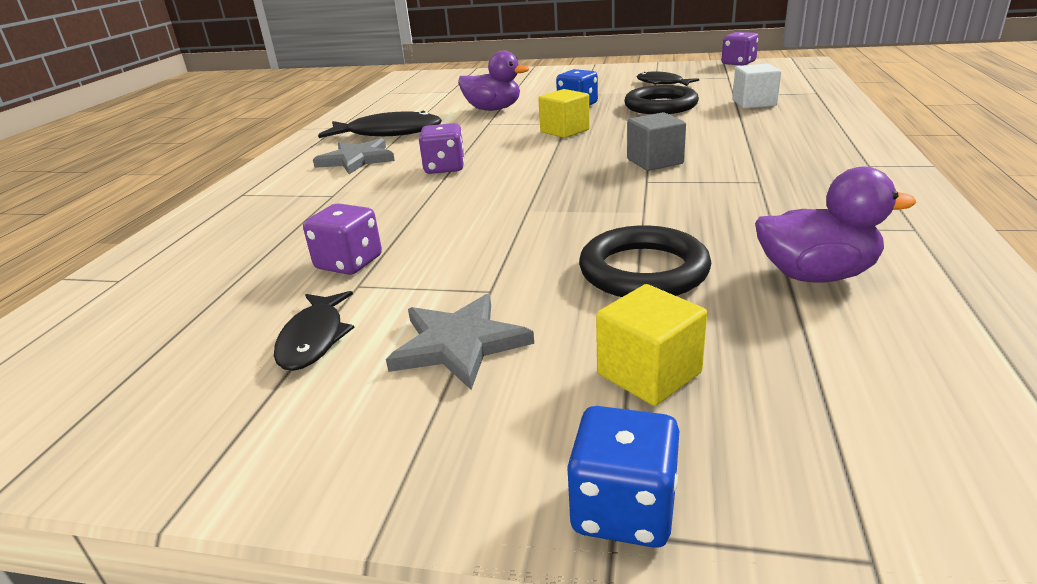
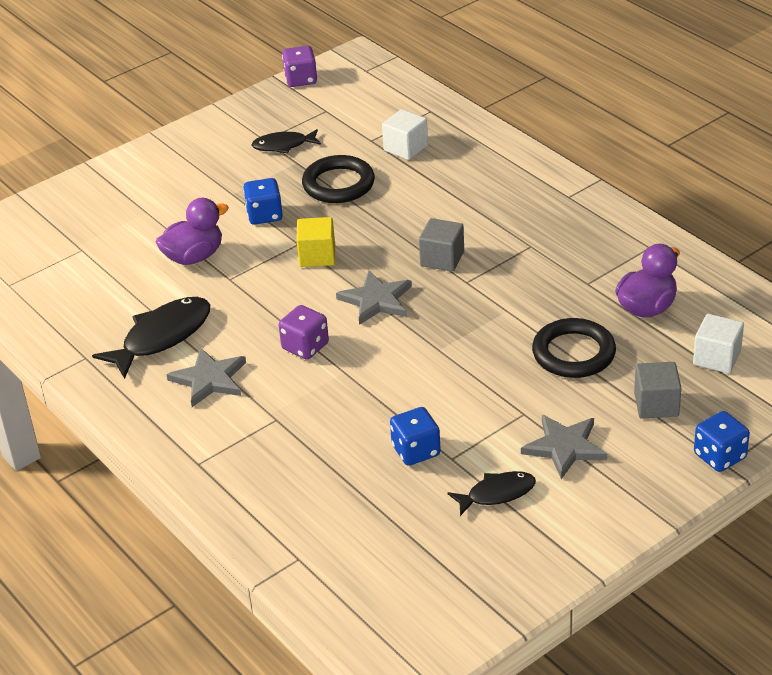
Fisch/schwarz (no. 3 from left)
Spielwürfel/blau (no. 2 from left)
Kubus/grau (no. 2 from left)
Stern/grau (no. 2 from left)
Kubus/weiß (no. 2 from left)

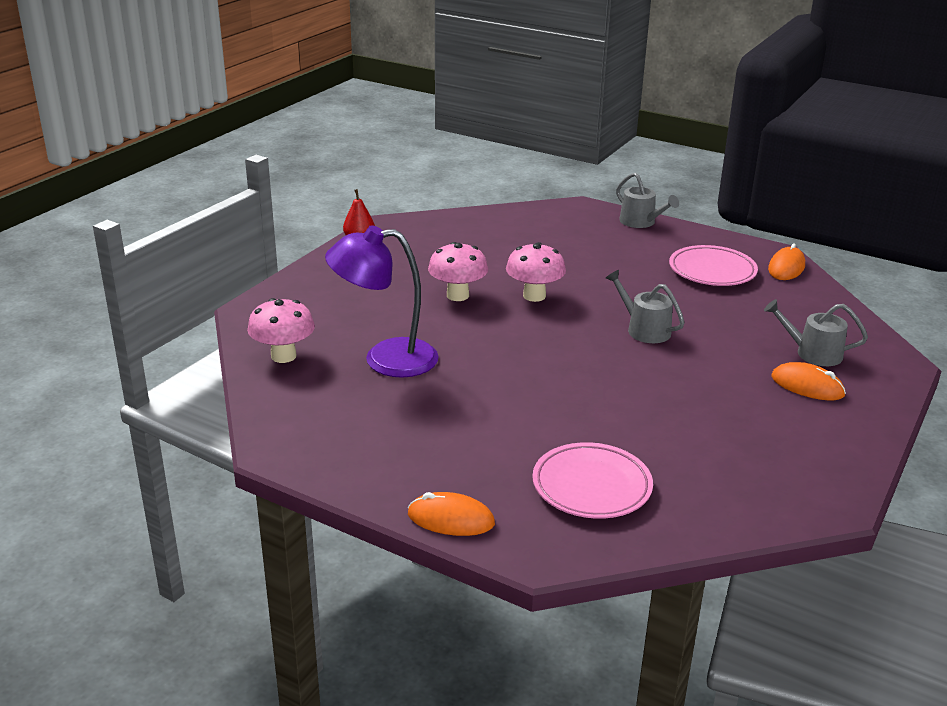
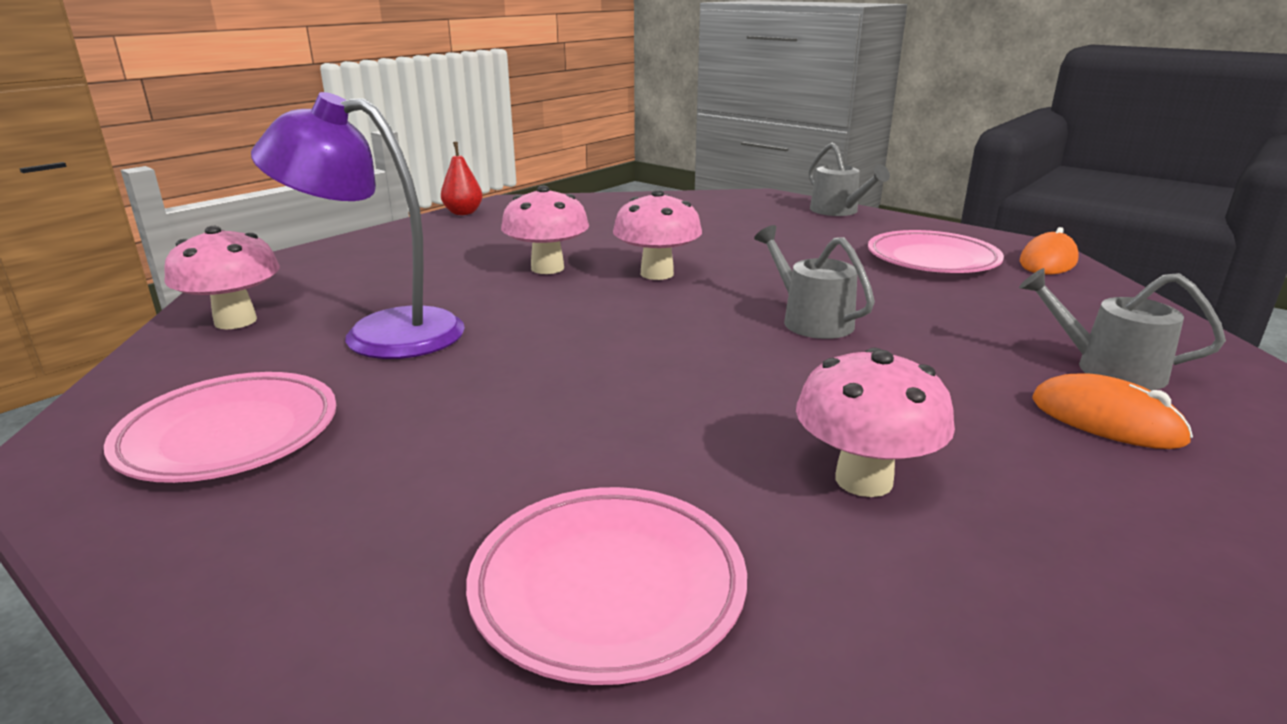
Computermaus/orange (no. 1 from left in the first image)
Teller/rosa (no. 1 from left)
Pilz/rosa (no. 4 from left)

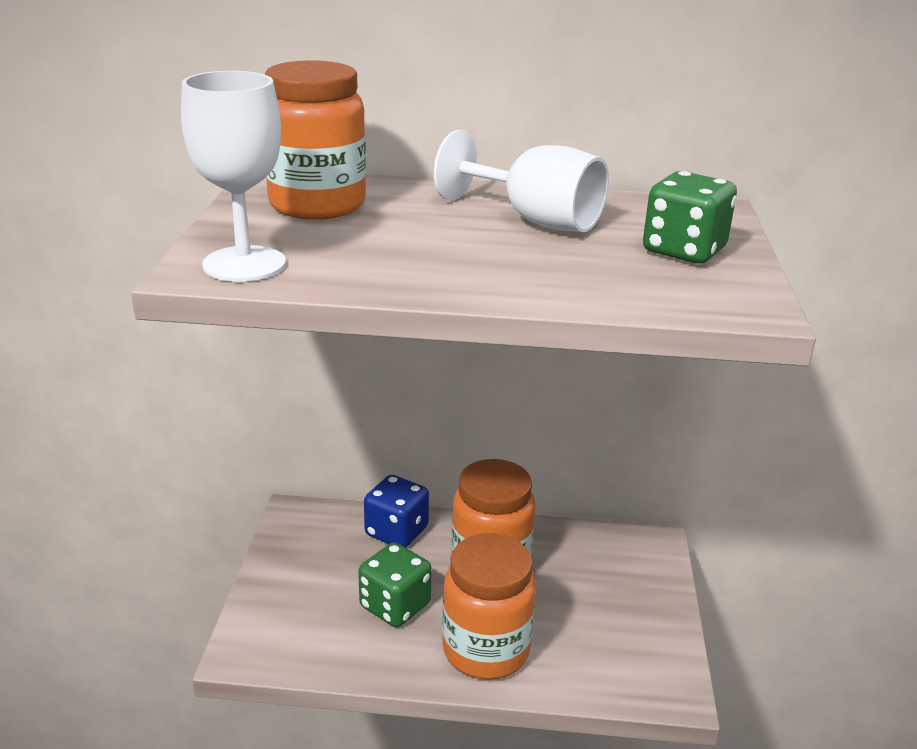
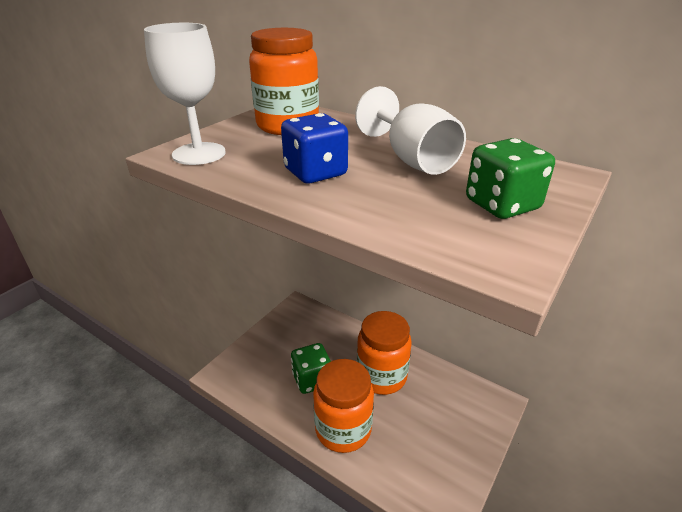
Spielwürfel/blau

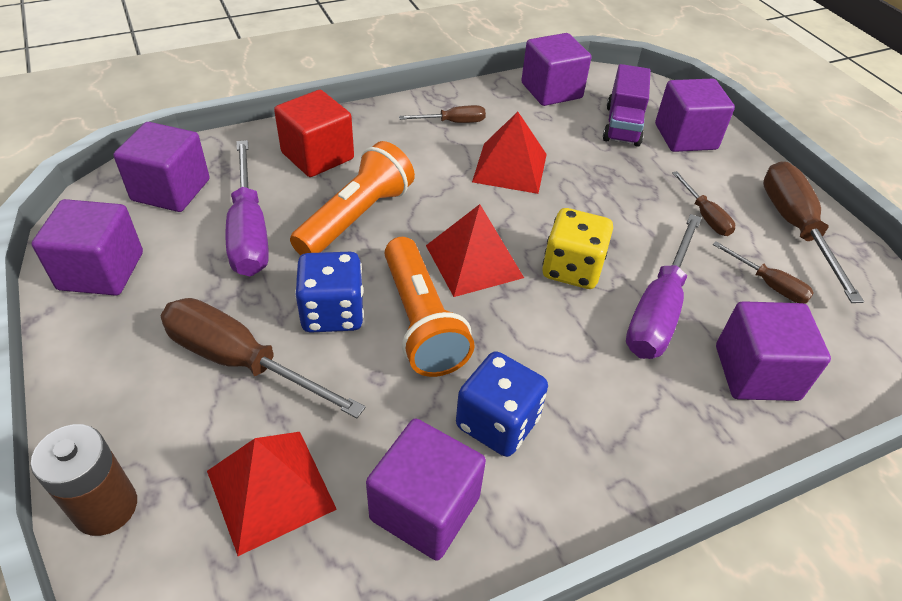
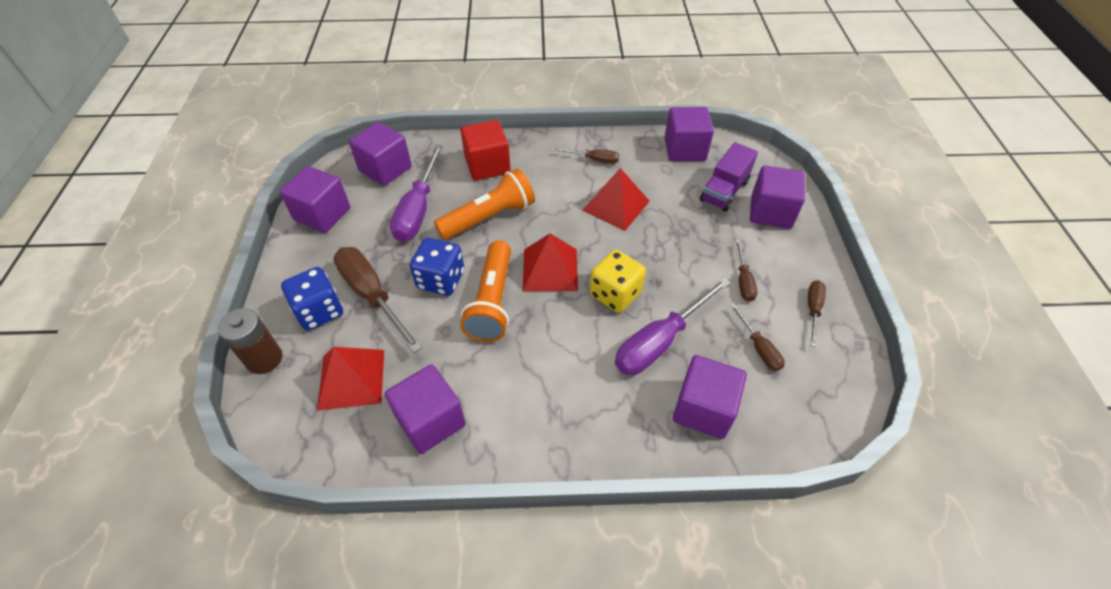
Spielwürfel/blau (no. 1 from left)
Schraubenzieher/braun (no. 5 from left)

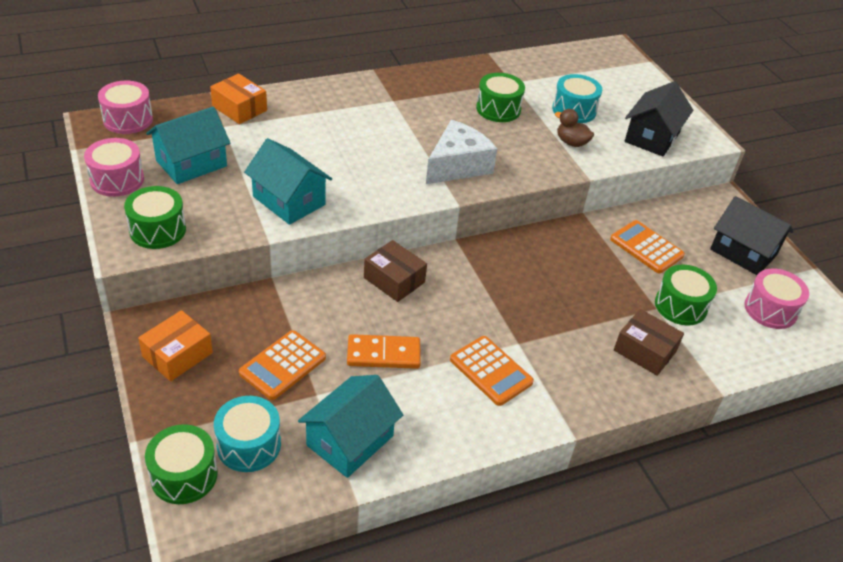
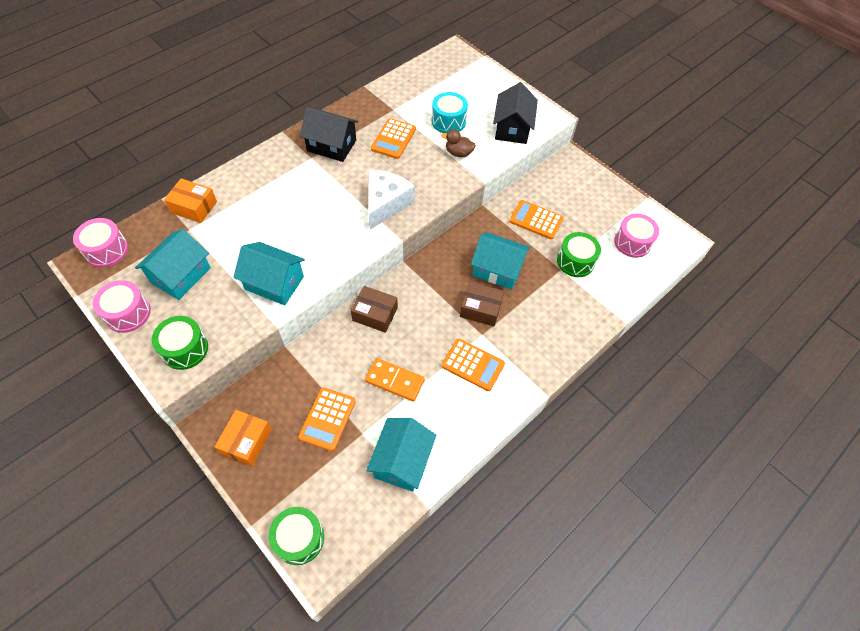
Trommel/türkis (no. 1 from left in the first image)
Dominostein/orange
Taschenrechner/orange (no. 2 from left)
Schachtel/braun (no. 2 from left)
Haus/schwarz (no. 1 from left)
Haus/türkis (no. 4 from left)

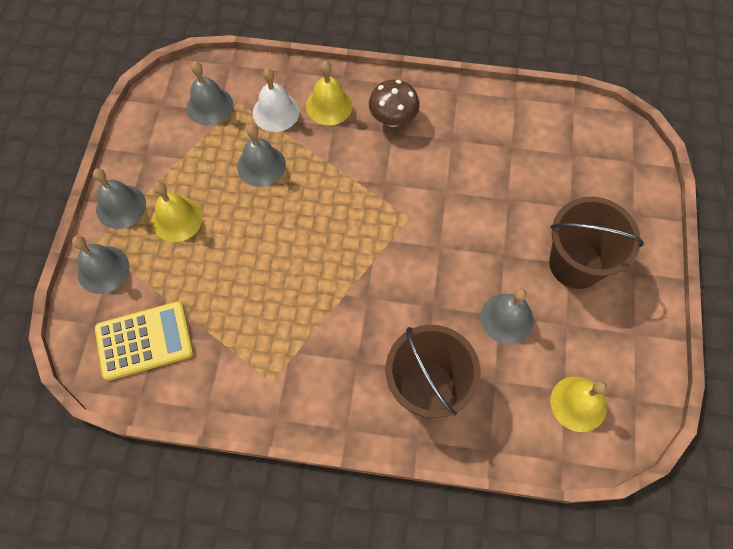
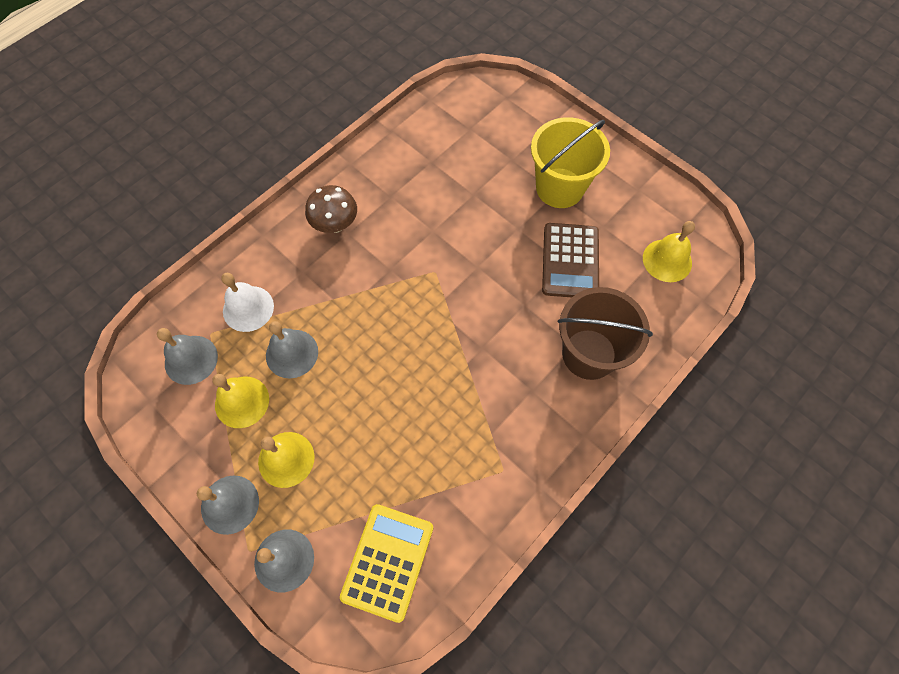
Glocke/gelb (no. 1 from left)
Taschenrechner/braun
Eimer/gelb

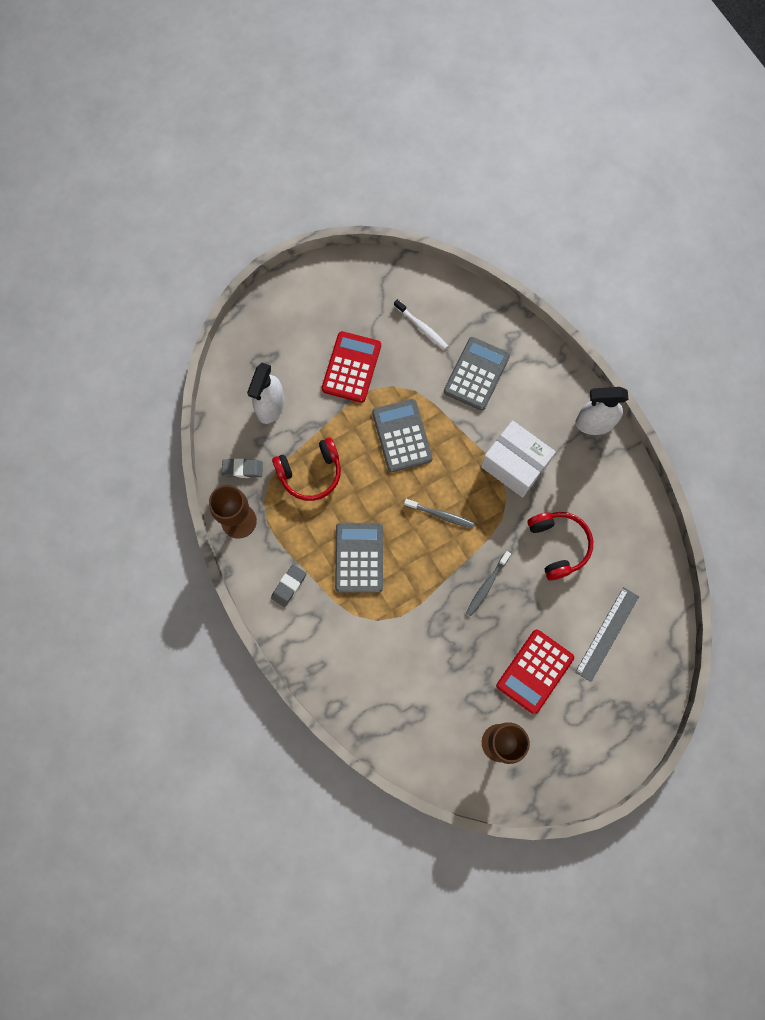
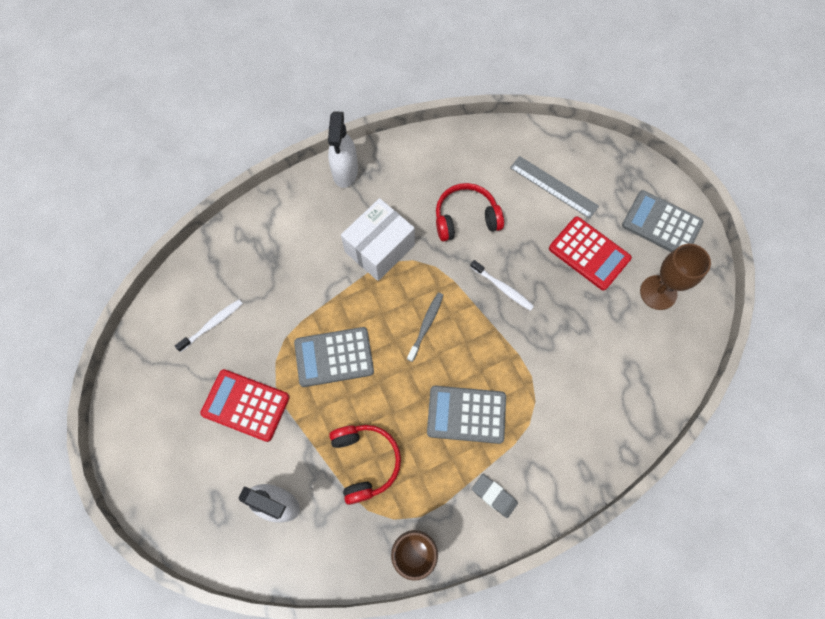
Radiergummi/grau (no. 1 from left in the first image)
Taschenrechner/grau (no. 3 from left)
Zahnbürste/weiß (no. 2 from left)

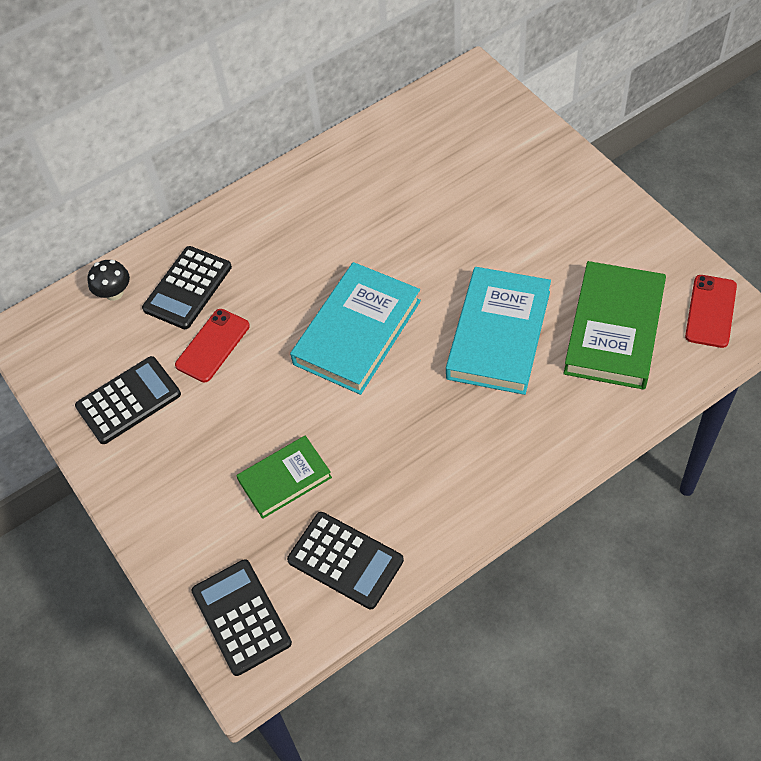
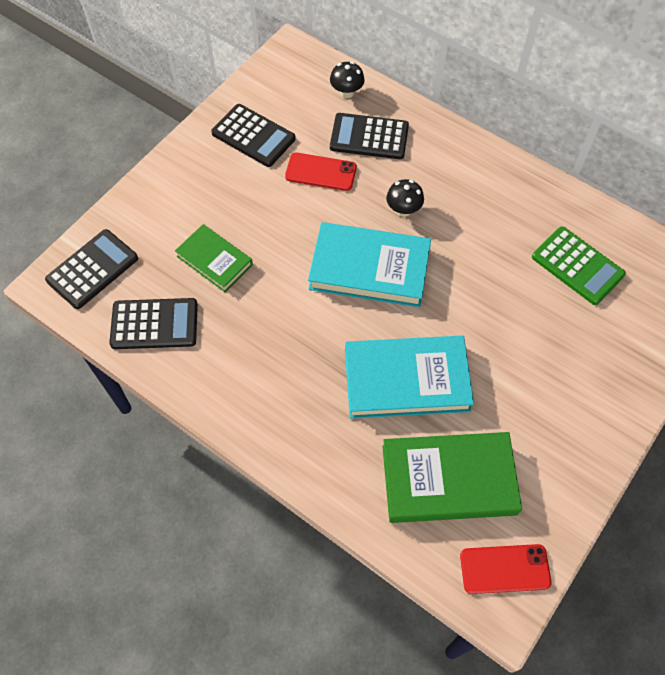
Taschenrechner/schwarz (no. 2 from left)
Pilz/schwarz (no. 2 from left)
Taschenrechner/grün

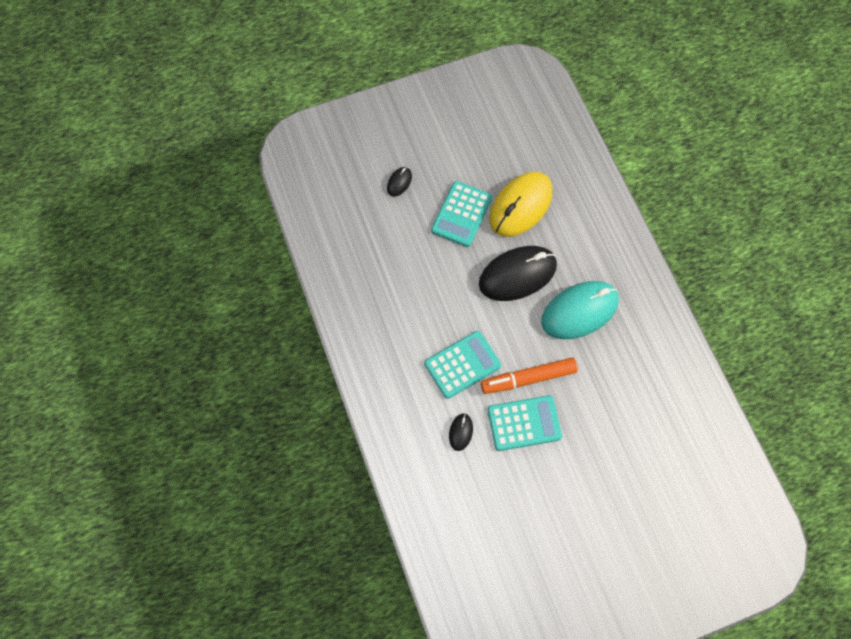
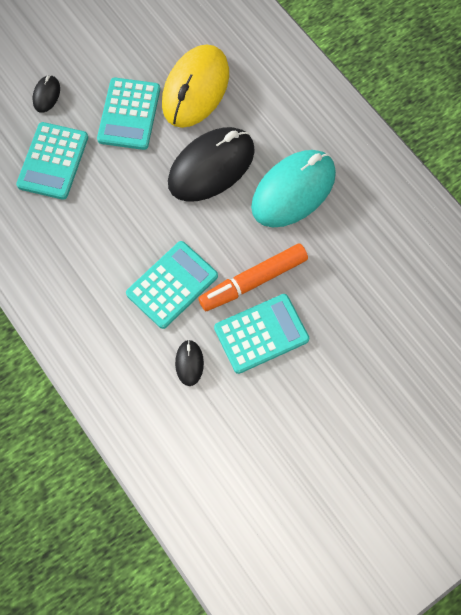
Taschenrechner/türkis (no. 1 from left)

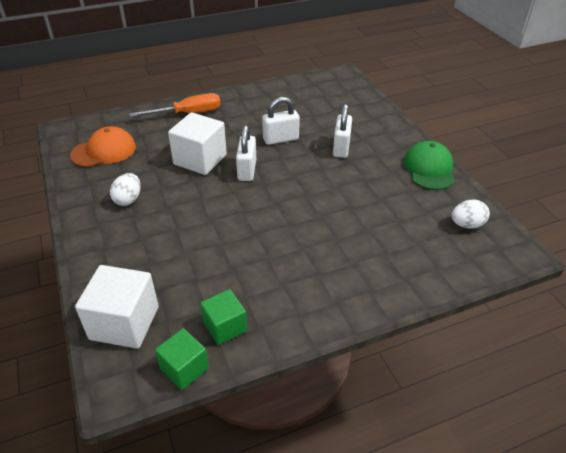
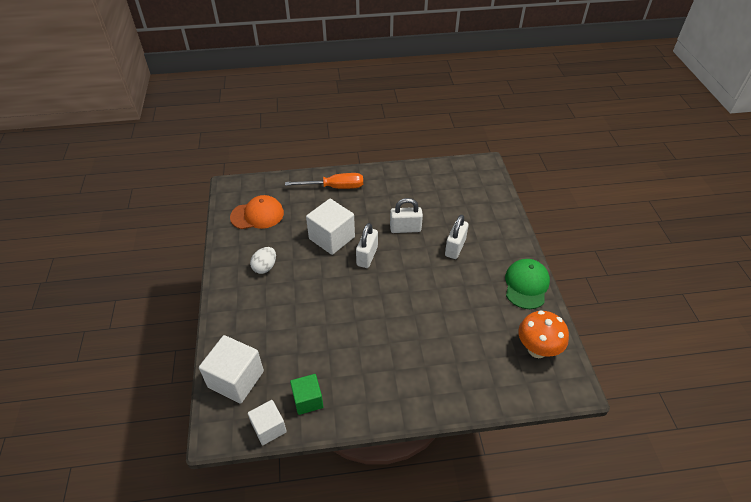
Kubus/weiß (no. 2 from left)
Pilz/orange

